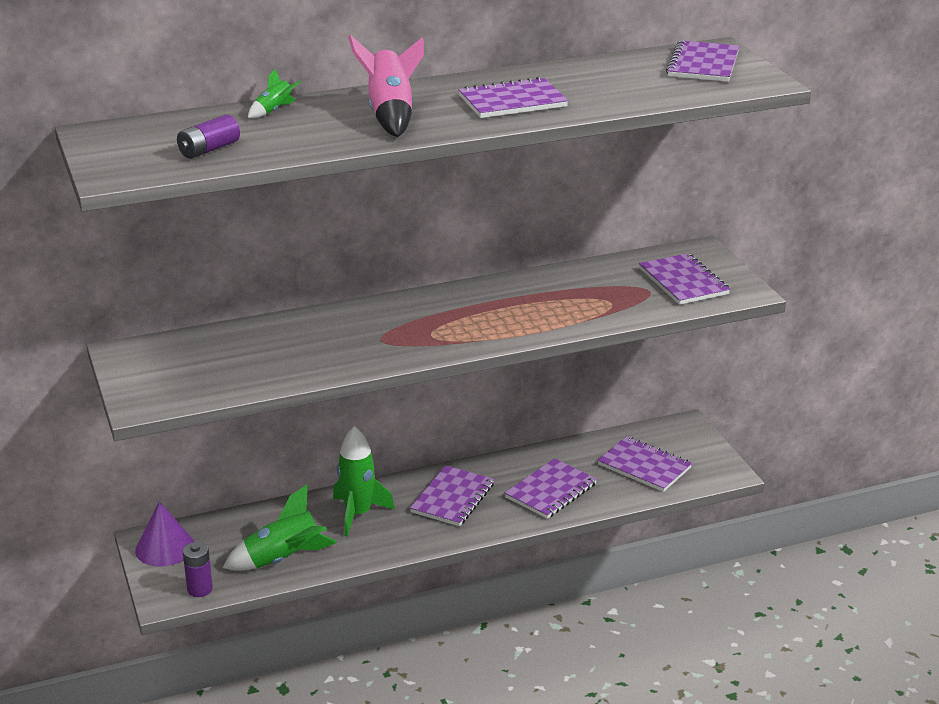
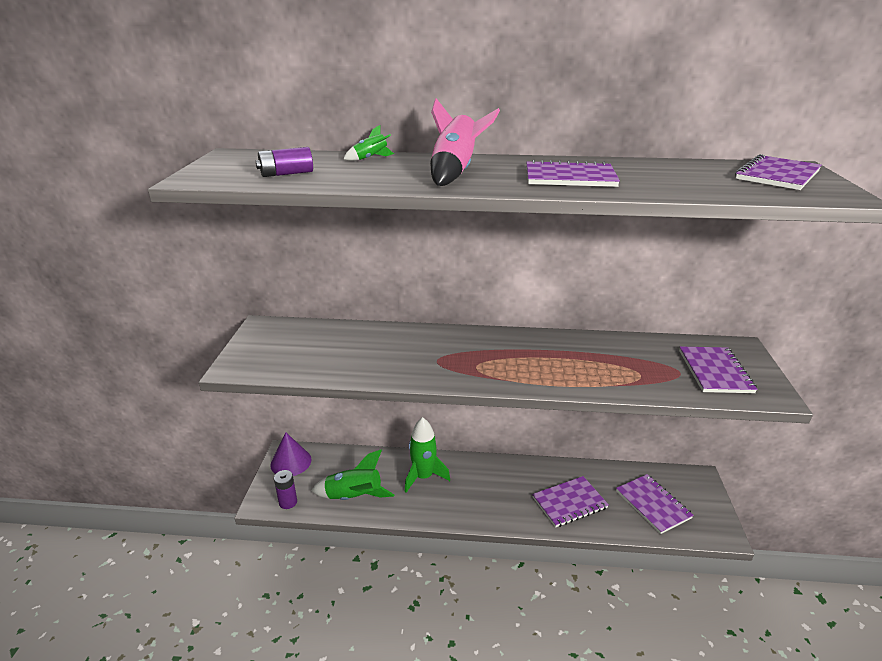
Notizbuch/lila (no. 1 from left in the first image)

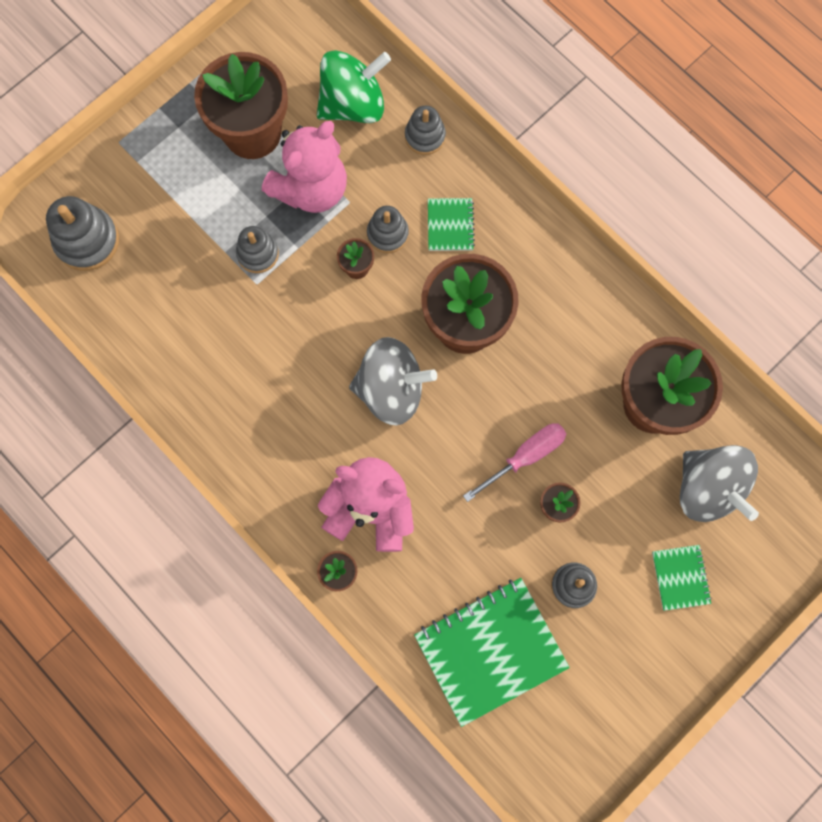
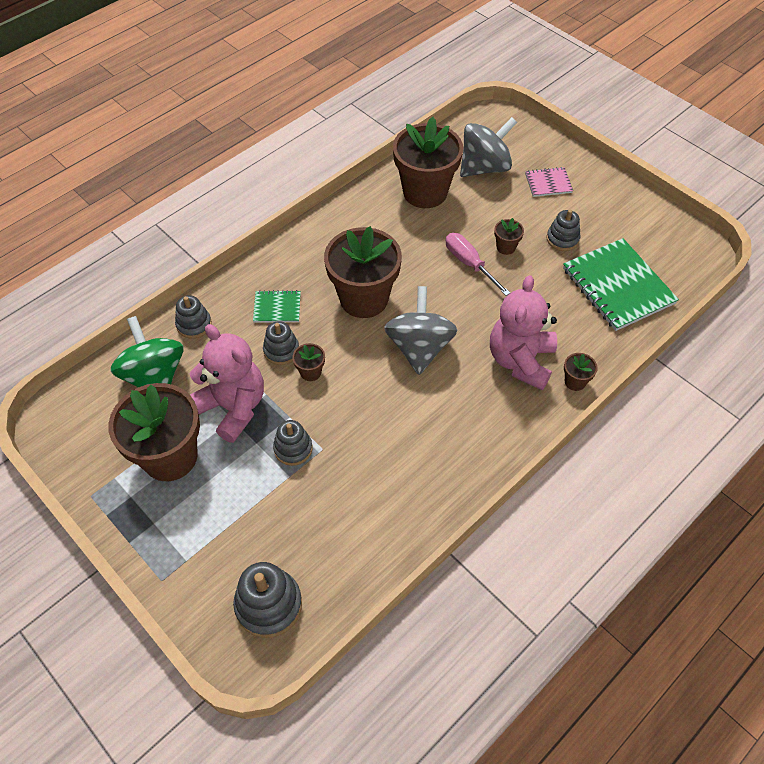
Notizbuch/rosa

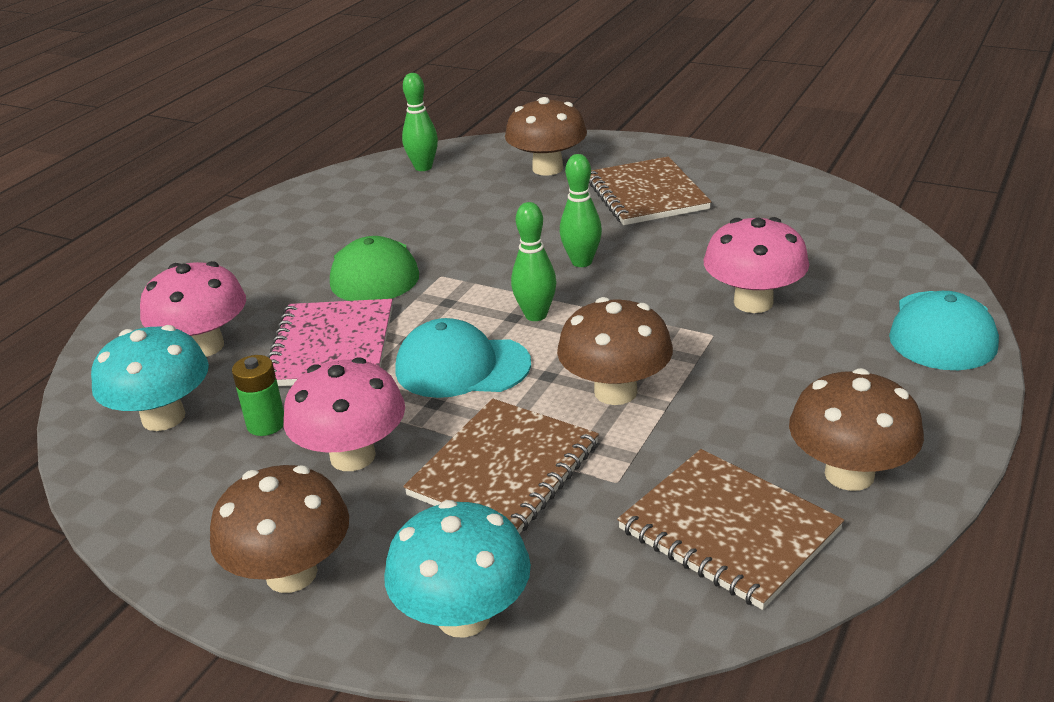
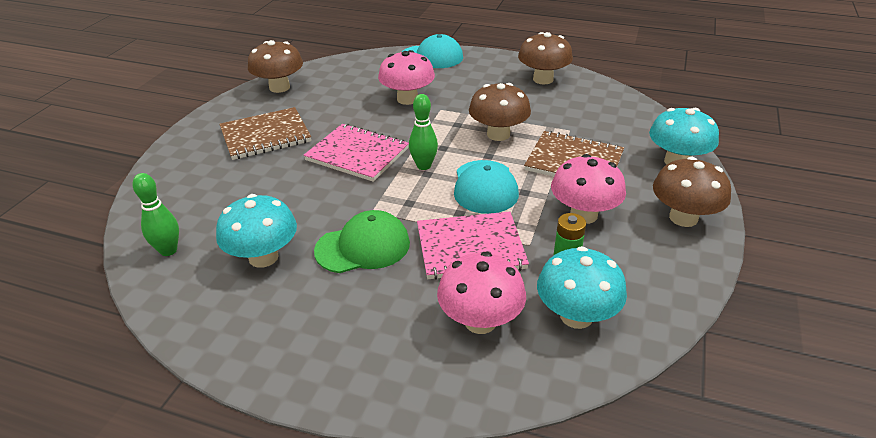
Pilz/braun (no. 1 from left)
Notizbuch/rosa (no. 1 from left)
Notizbuch/braun (no. 3 from left in the first image)
Pilz/türkis (no. 1 from left)

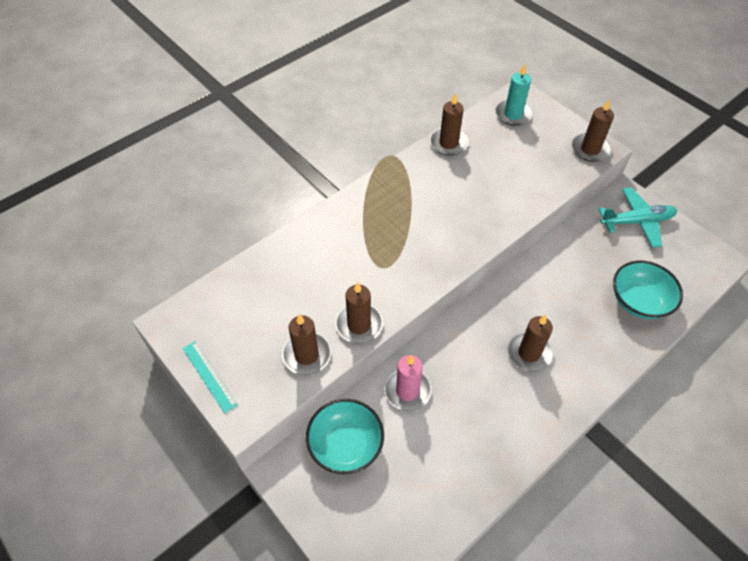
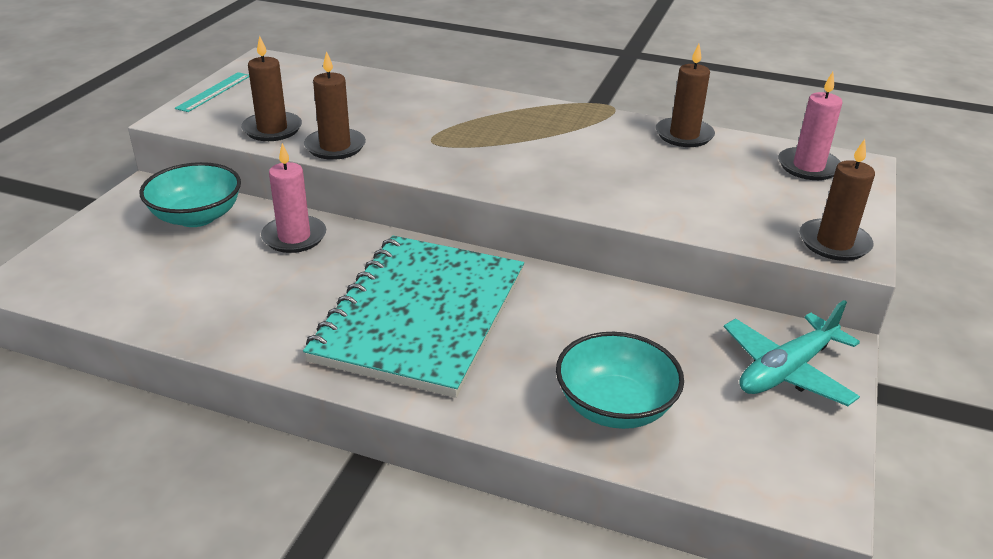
Kerze/rosa (no. 2 from left)
Notizbuch/türkis
Flugzeug/türkis

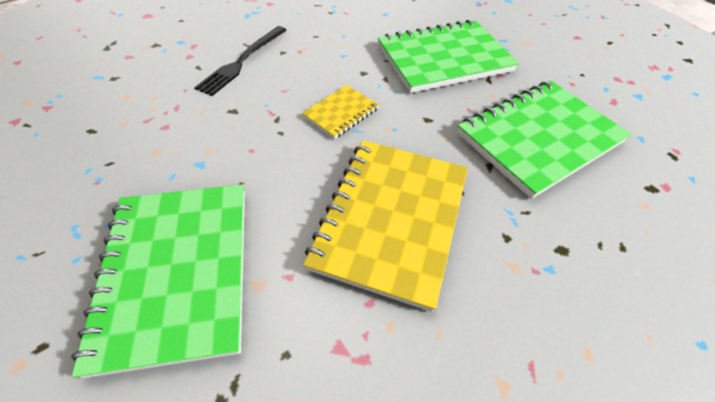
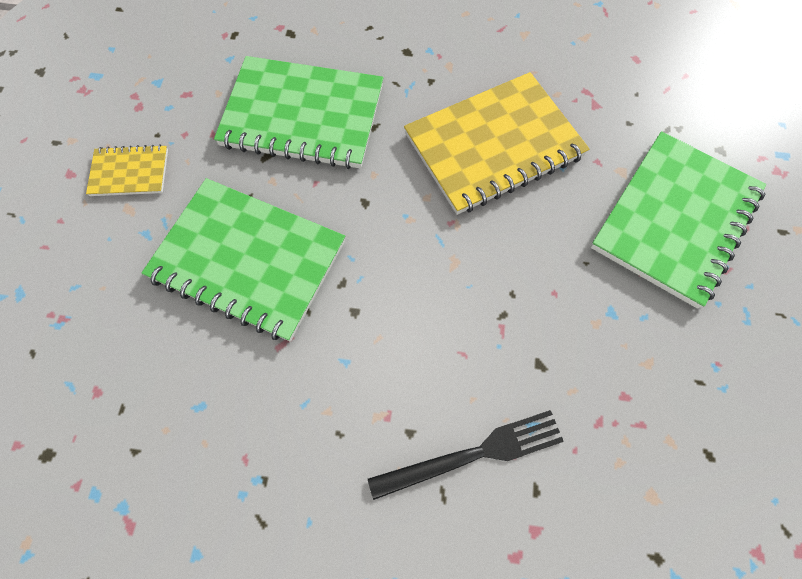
Notizbuch/gelb (no. 1 from left)

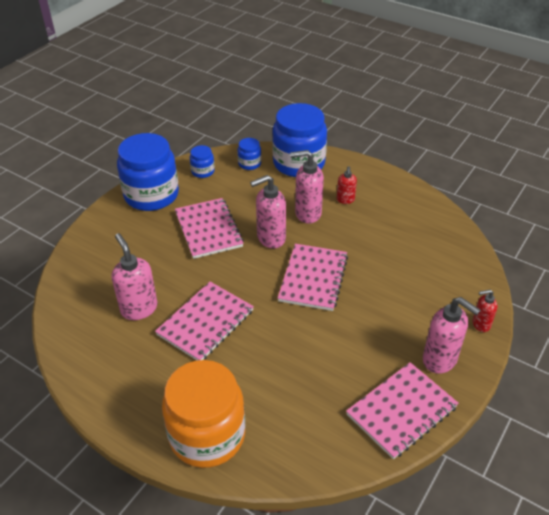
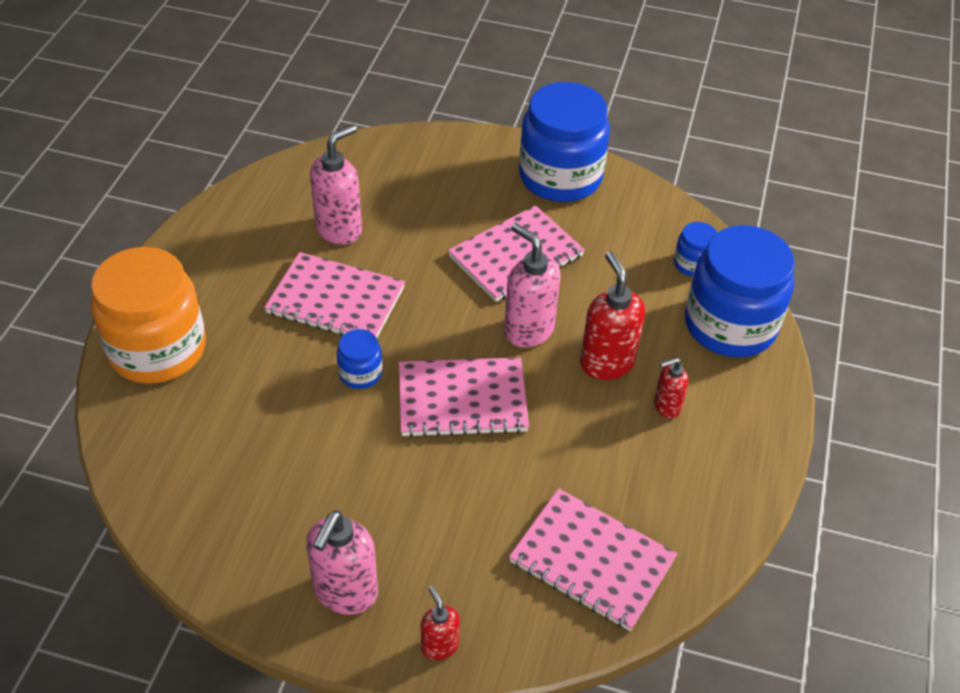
Einmachglas/blau (no. 1 from left)
Seifenspender/rot (no. 2 from left)
Notizbuch/rosa (no. 4 from left)

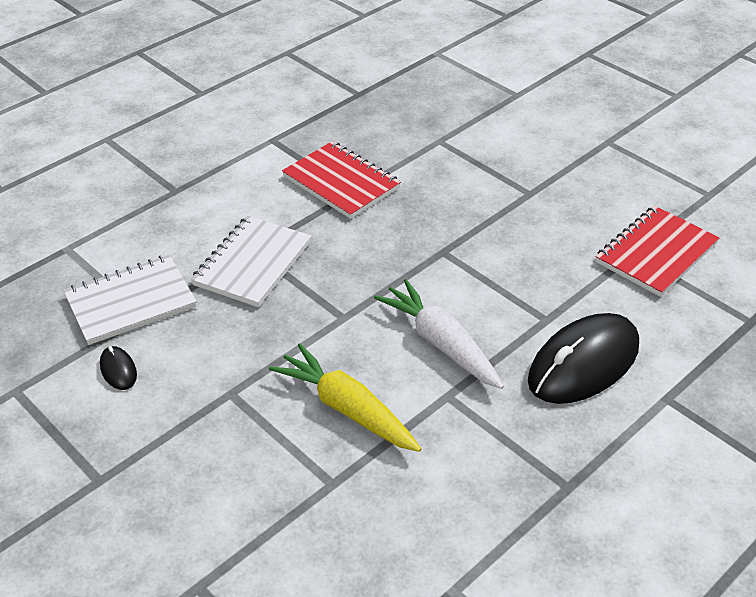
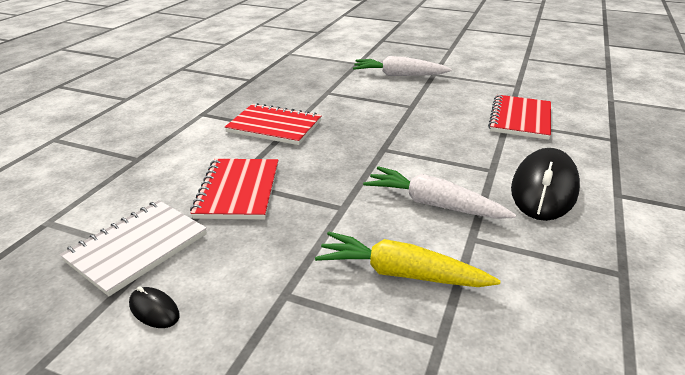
Notizbuch/rot (no. 1 from left)
Karotte/weiß (no. 1 from left)

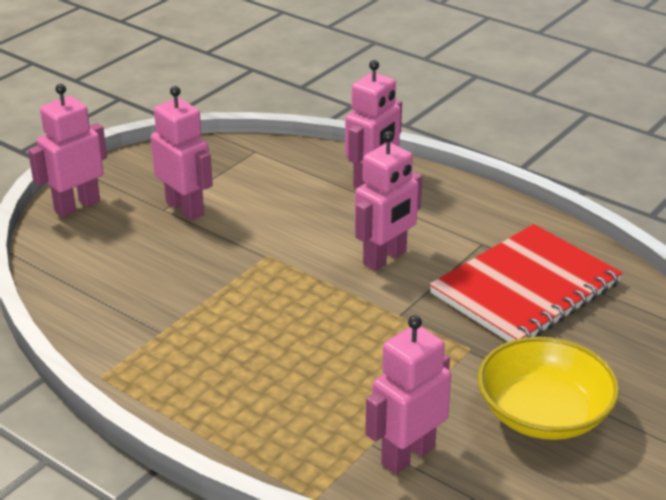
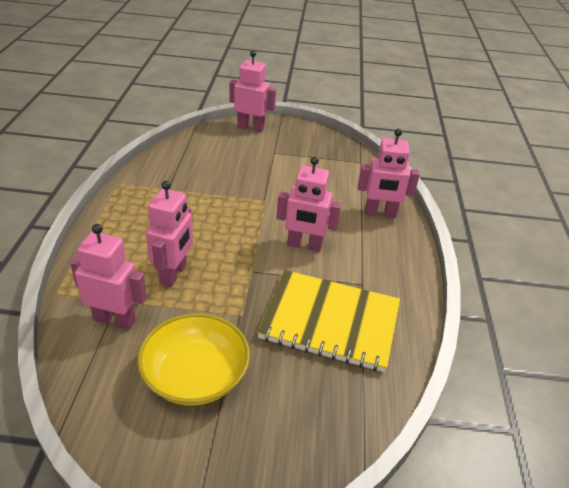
Roboter/rosa (no. 2 from left)
Notizbuch/gelb

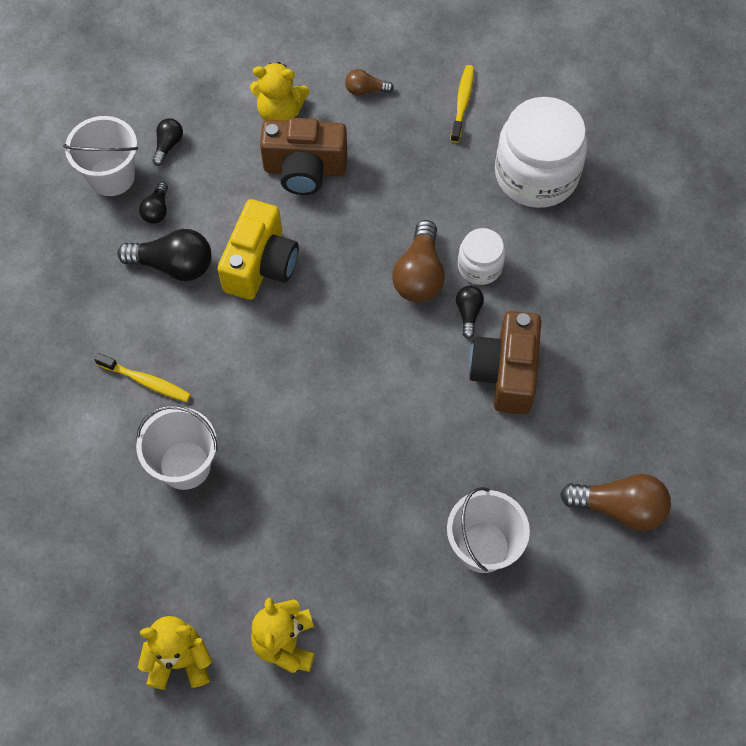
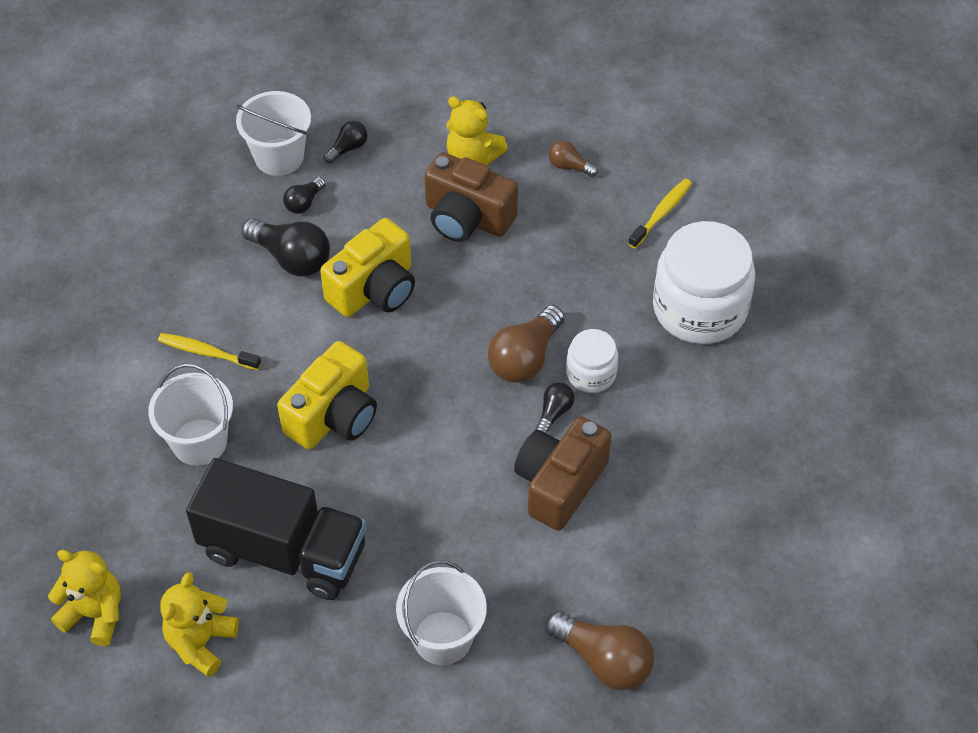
Zahnbürste/gelb (no. 1 from left)
Lastwagen/schwarz
Kamera/gelb (no. 1 from left)

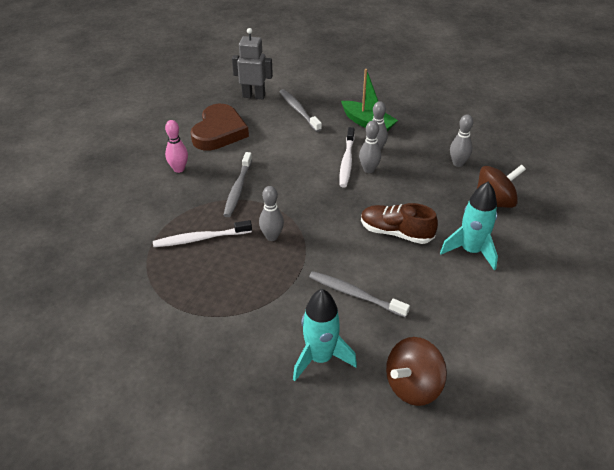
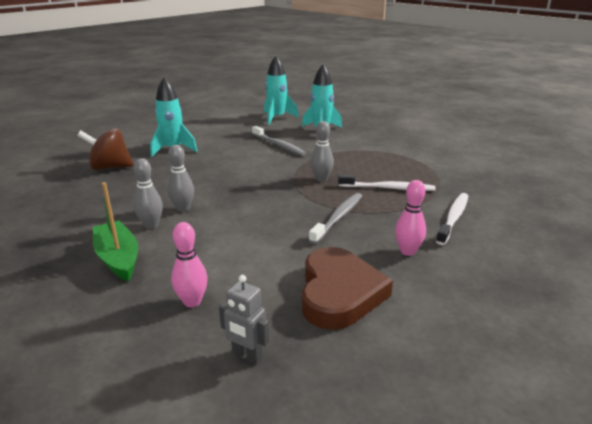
Herz/braun
Roboter/grau
Bowlingkegel/rosa (no. 1 from left)
Zahnbürste/weiß (no. 2 from left)
Schuh/braun
Rakete/türkis (no. 2 from left)
Bowlingkegel/grau (no. 4 from left in the first image)

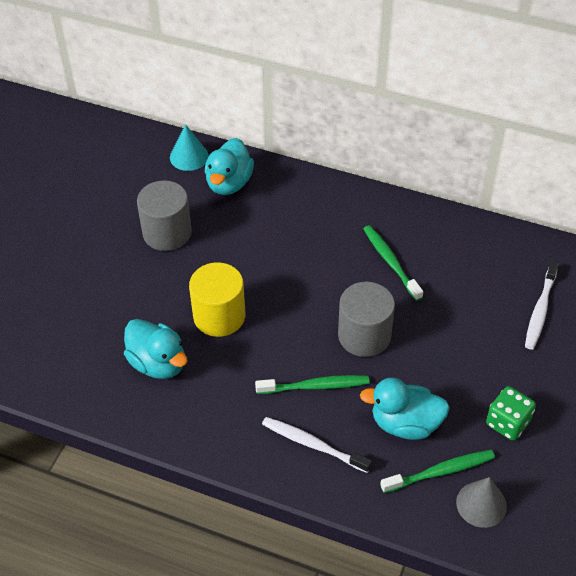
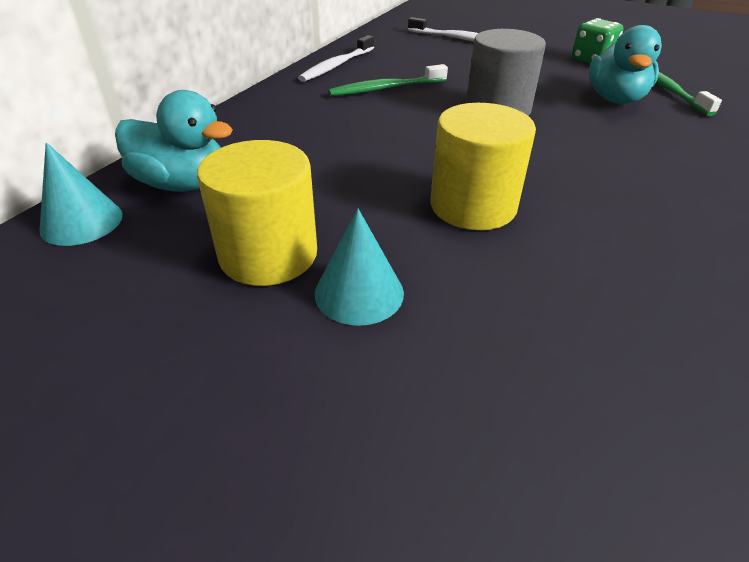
Ente/türkis (no. 1 from left in the first image)
Vollzylinder/gelb (no. 1 from left)
Zahnbürste/grün (no. 1 from left in the first image)
Zahnbürste/weiß (no. 1 from left)
Kegel/grau
Kegel/türkis (no. 2 from left)

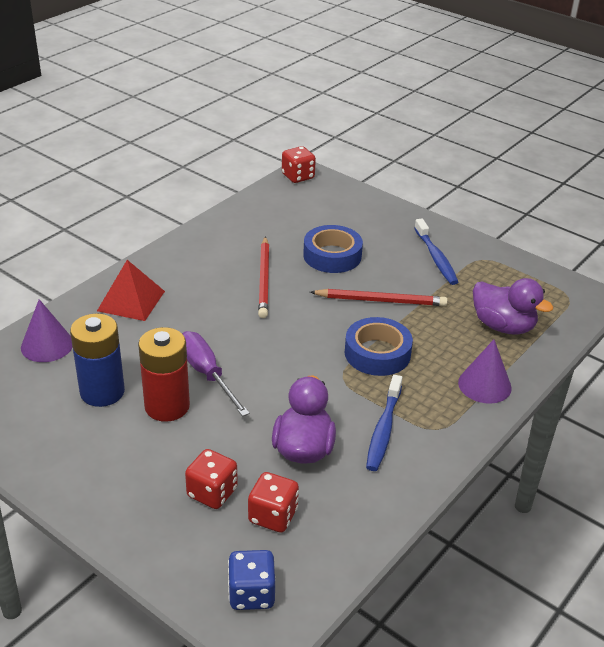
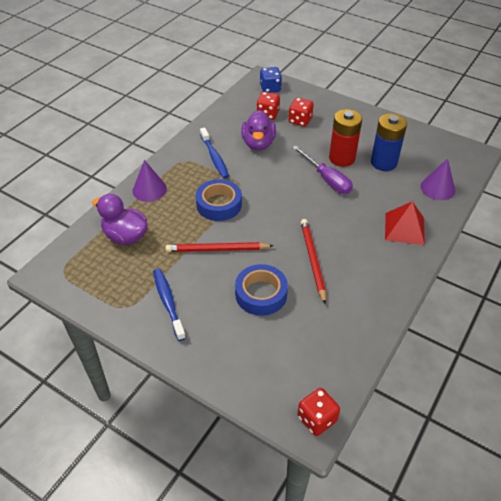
Zahnbürste/blau (no. 2 from left)

